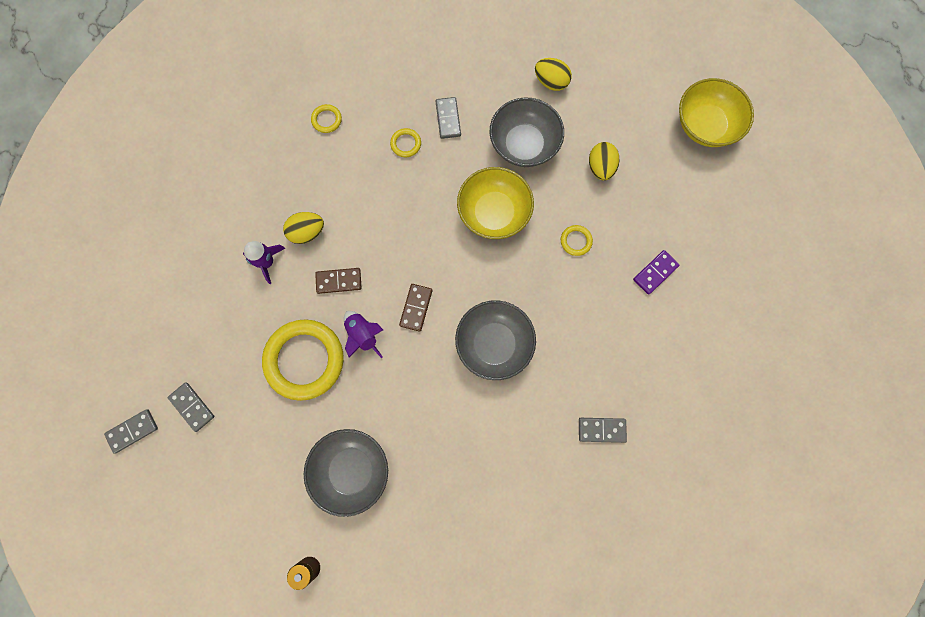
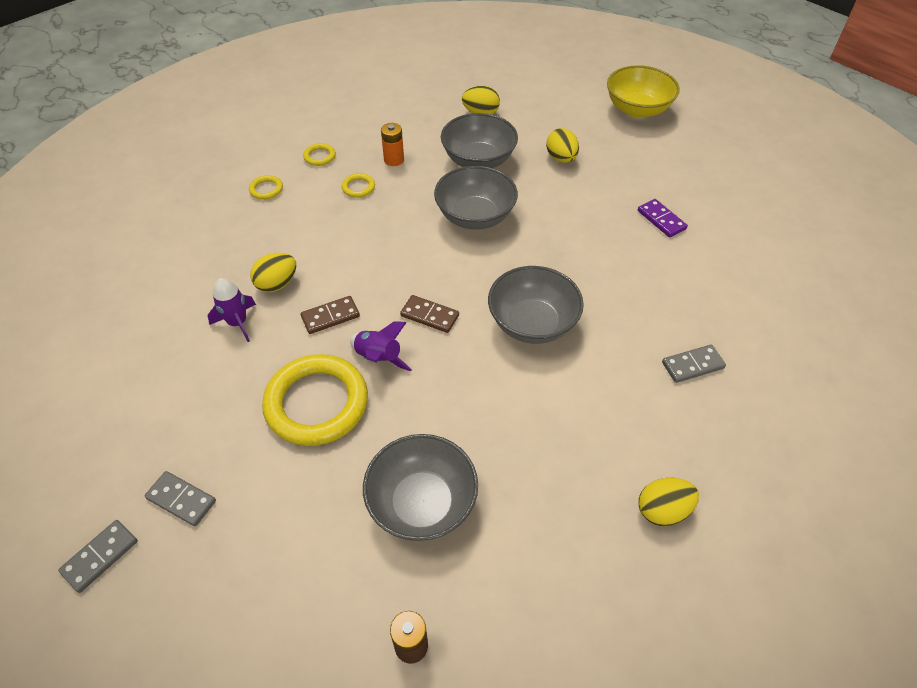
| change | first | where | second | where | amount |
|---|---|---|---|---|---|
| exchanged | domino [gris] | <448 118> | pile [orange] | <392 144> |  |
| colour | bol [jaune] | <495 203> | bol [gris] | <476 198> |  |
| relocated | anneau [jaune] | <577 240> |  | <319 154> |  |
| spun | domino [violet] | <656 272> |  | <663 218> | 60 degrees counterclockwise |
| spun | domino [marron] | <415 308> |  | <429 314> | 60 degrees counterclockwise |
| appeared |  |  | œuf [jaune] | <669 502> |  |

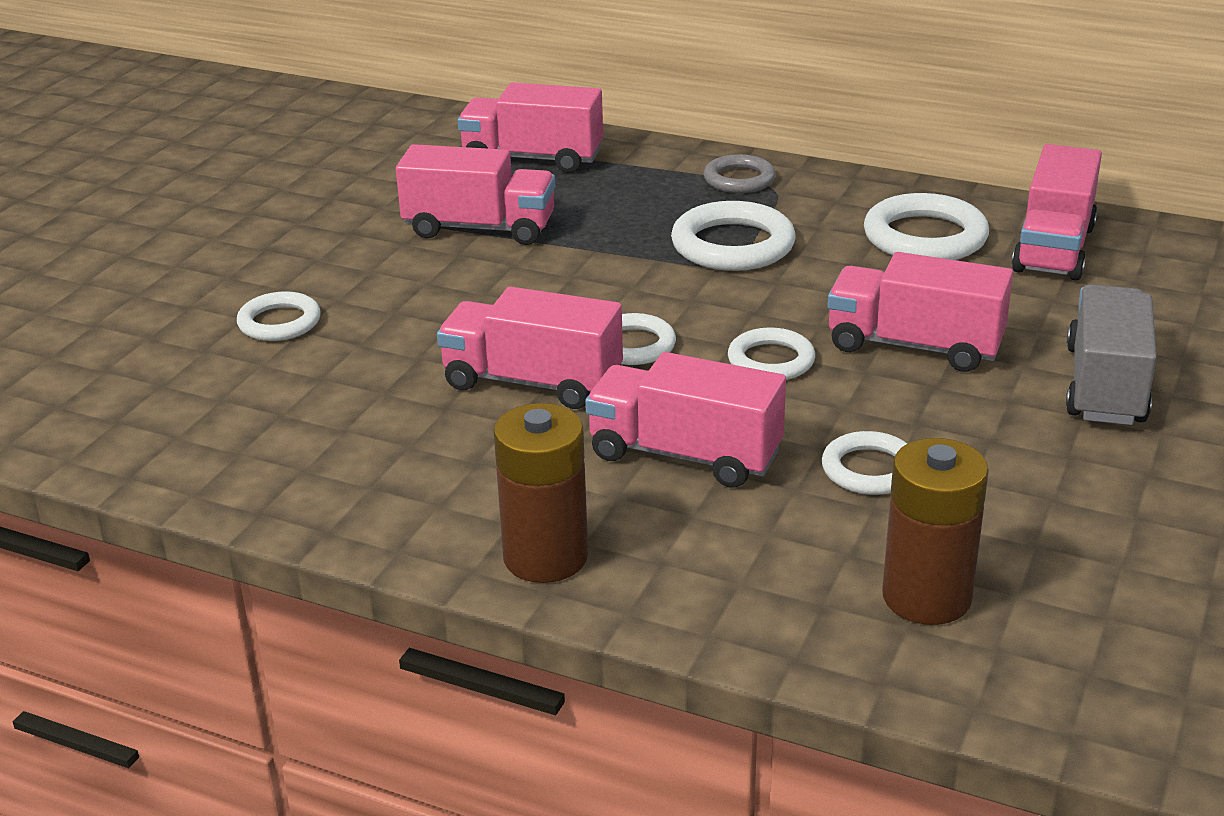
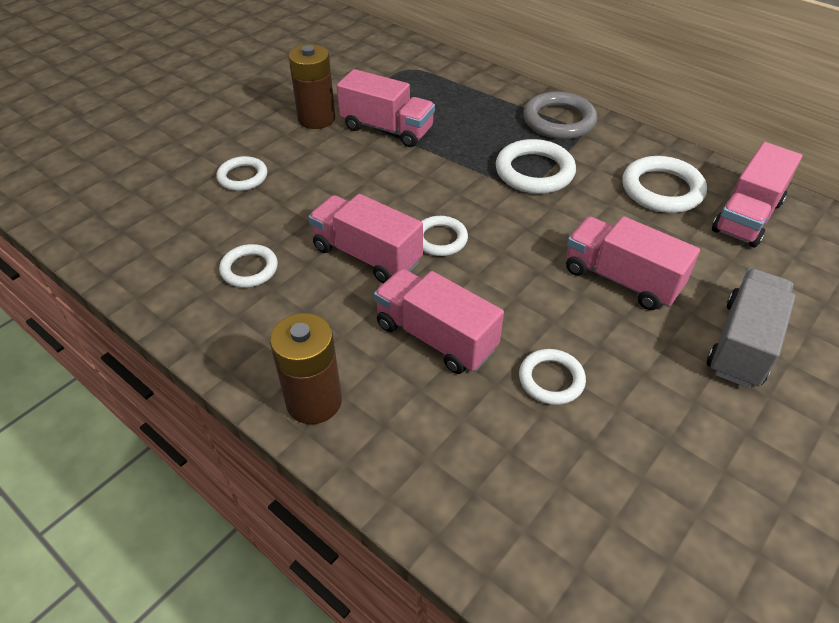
| change | first | where | second | where | amount |
|---|---|---|---|---|---|
| missing | camion [rose] | <530 127> |  |  |  |
| size | anneau [gris] | <740 173> |  | <560 115> | x1.60 |
| relocated | anneau [blanc] | <771 353> |  | <248 266> |  |
| relocated | pile [marron] | <935 531> |  | <311 86> |  |

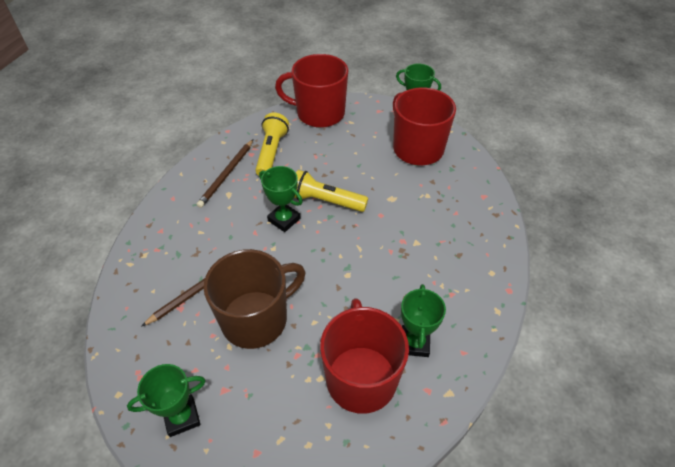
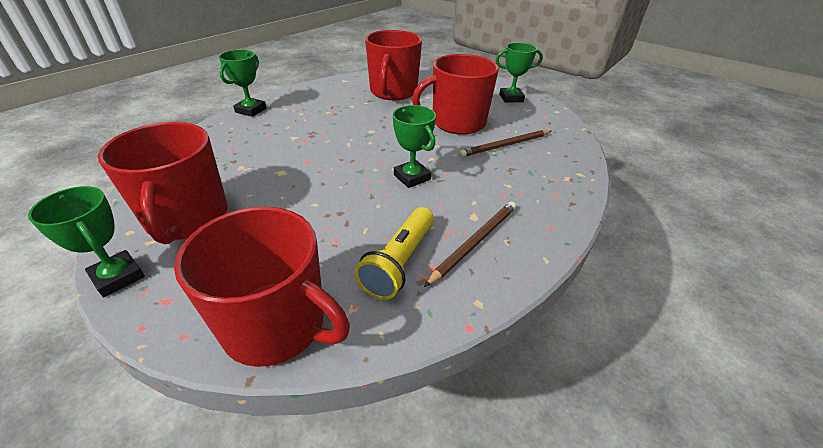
| change | first | where | second | where | amount |
|---|---|---|---|---|---|
| missing | lampe de poche [jaune] | <331 191> |  |  |  |
| colour | tasse [marron] | <254 299> | tasse [rouge] | <455 94> |  |
| relocated | trophée [vert] | <423 320> |  | <243 83> |  |

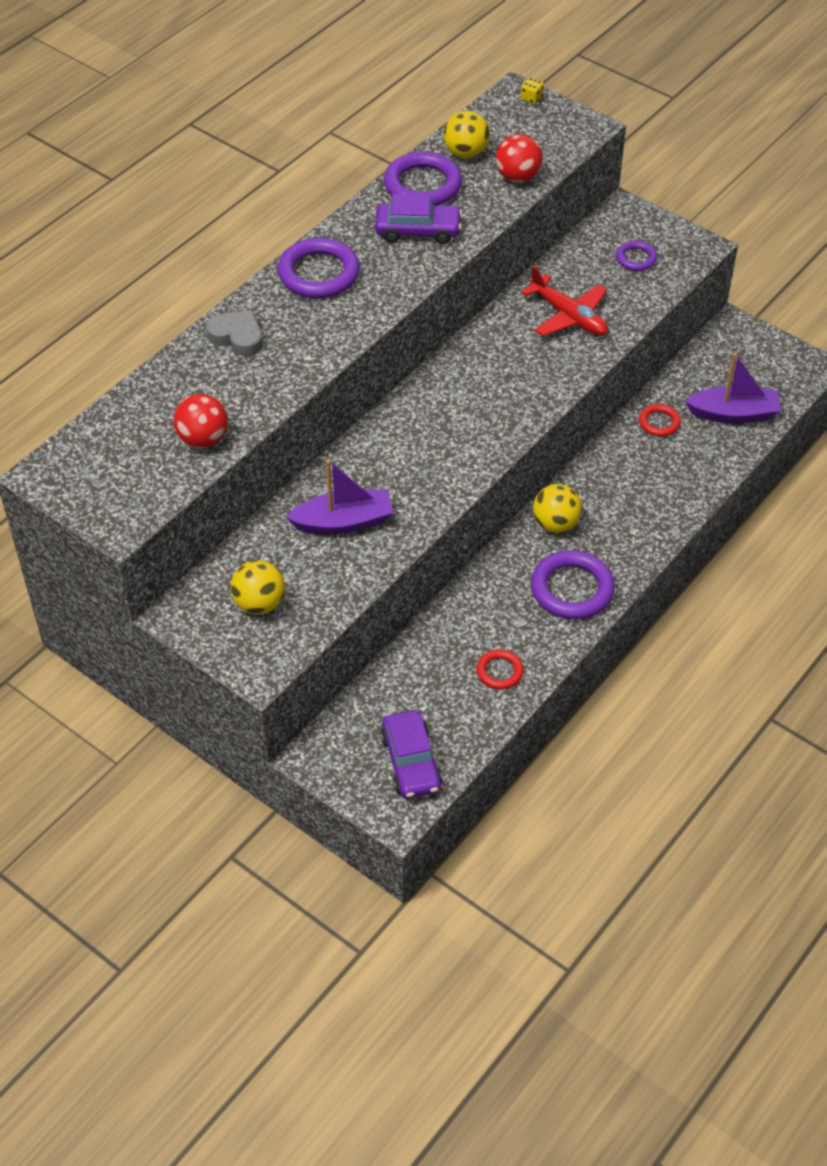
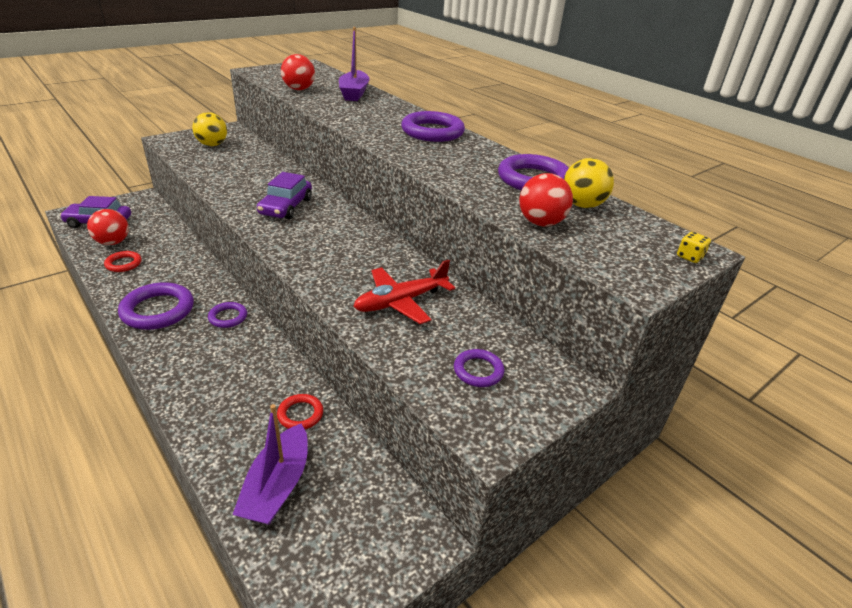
| change | first | where | second | where | amount |
|---|---|---|---|---|---|
| relocated | voiture [violet] | <418 219> |  | <284 195> |  |
| missing | cœur [gris] | <234 333> |  |  |  |
| relocated | bateau [violet] | <339 497> |  | <354 64> |  |
| exchanged | balle [jaune] | <557 508> | anneau [violet] | <227 315> |  |
| appeared |  |  | balle [rouge] | <108 227> |  |

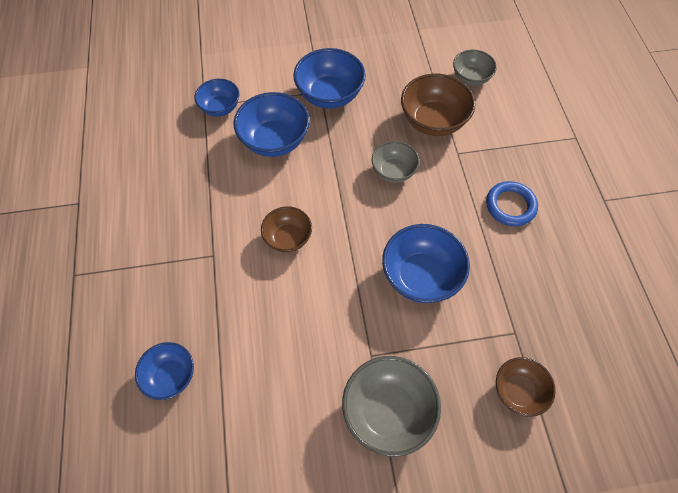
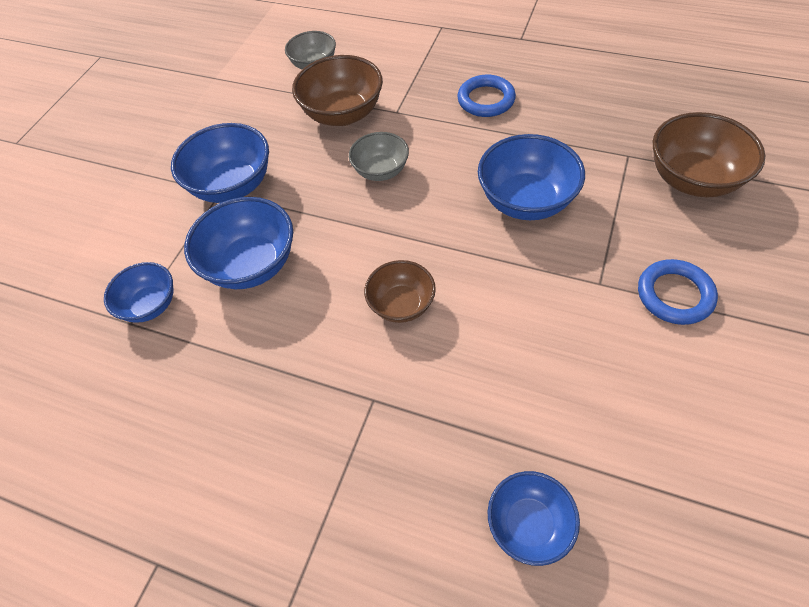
| change | first | where | second | where | amount |
|---|---|---|---|---|---|
| exchanged | bol [gris] | <391 406> | anneau [bleu] | <678 292> |  |
| size | bol [marron] | <526 387> |  | <709 154> | x1.60 |

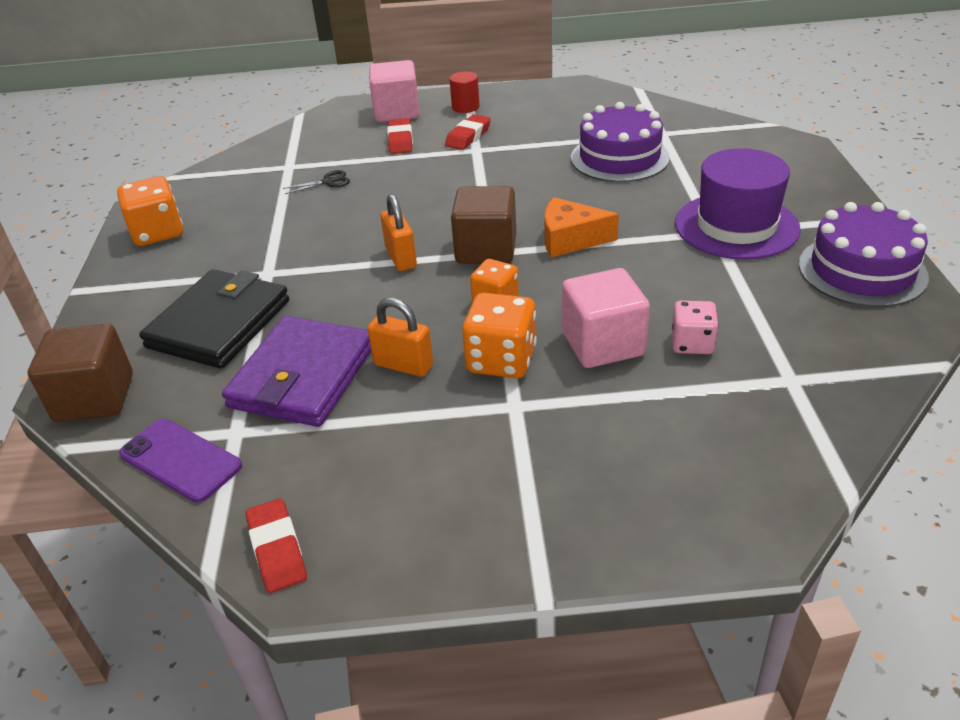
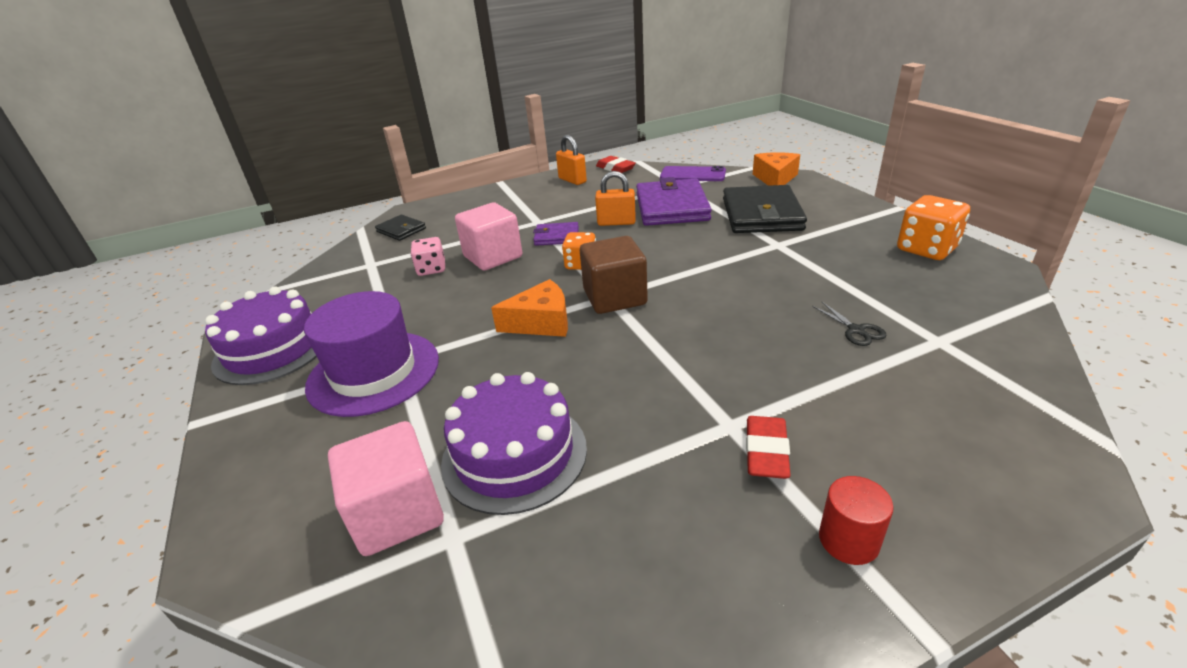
| change | first | where | second | where | amount |
|---|---|---|---|---|---|
| relocated | cube [rose] | <394 91> |  | <386 488> |  |
| missing | gomme [rouge] | <400 136> |  |  |  |
| spun | ciseaux [noir] | <316 182> |  | <849 324> | 75 degrees counterclockwise |
| relocated | cadenas [orange] | <399 232> |  | <571 160> |  |
| exchanged | dé [orange] | <499 335> | portefeuille [violet] | <556 234> |  |
| exchanged | cube [marron] | <80 372> | fromage [orange] | <776 169> |  |
| appeared |  |  | portefeuille [noir] | <400 228> |  |

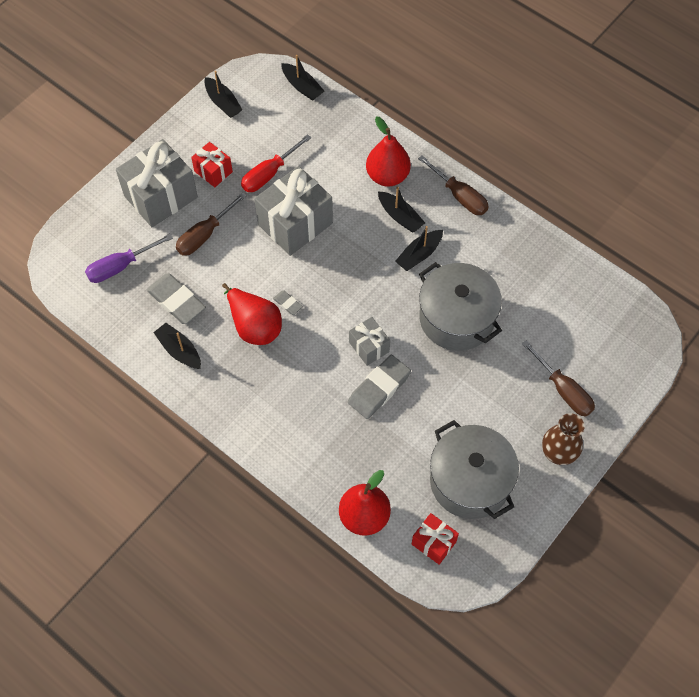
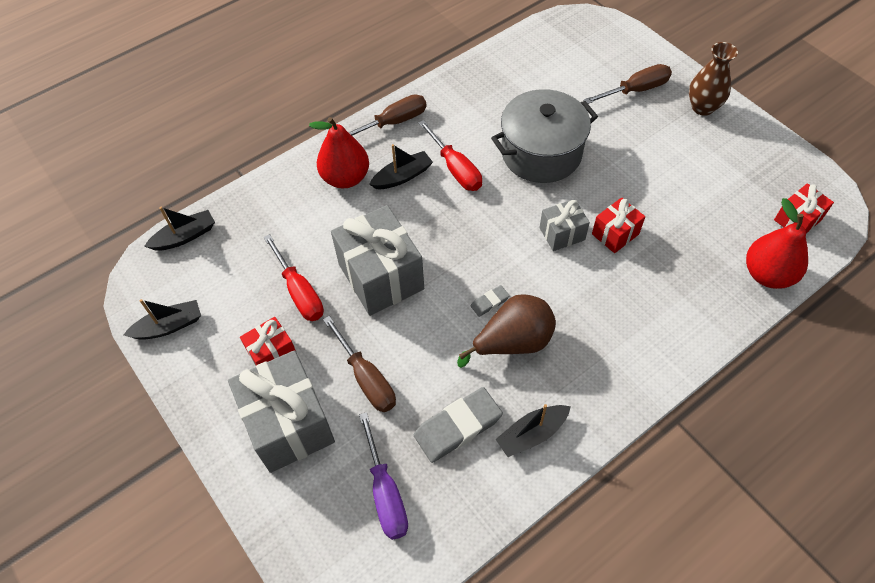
| change | first | where | second | where | amount |
|---|---|---|---|---|---|
| exchanged | bateau [noir] | <419 248> | tournevis [rouge] | <450 155> |  |
| colour | poire [rouge] | <252 314> | poire [marron] | <506 331> |  |
| exchanged | gomme [gris] | <379 387> | cadeau [rouge] | <618 225> |  |
| missing | marmite [gris] | <474 469> |  |  |  |

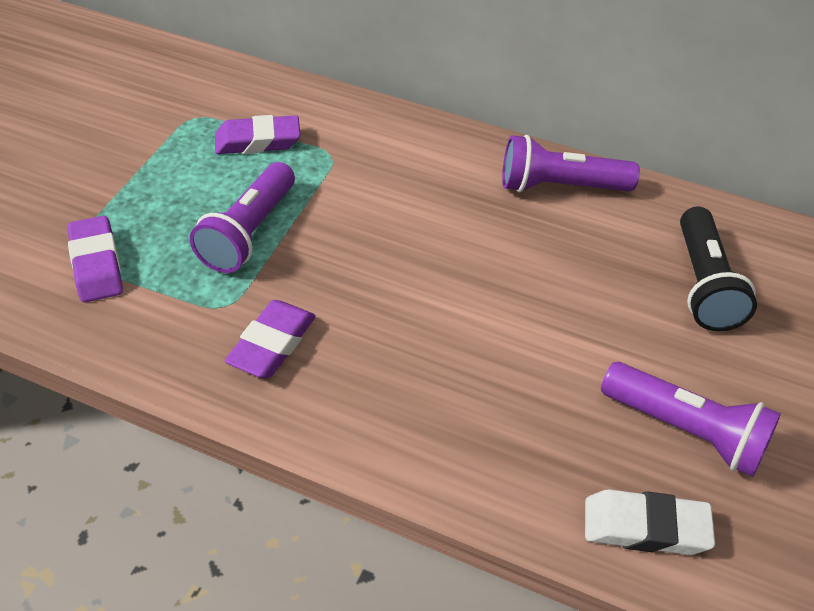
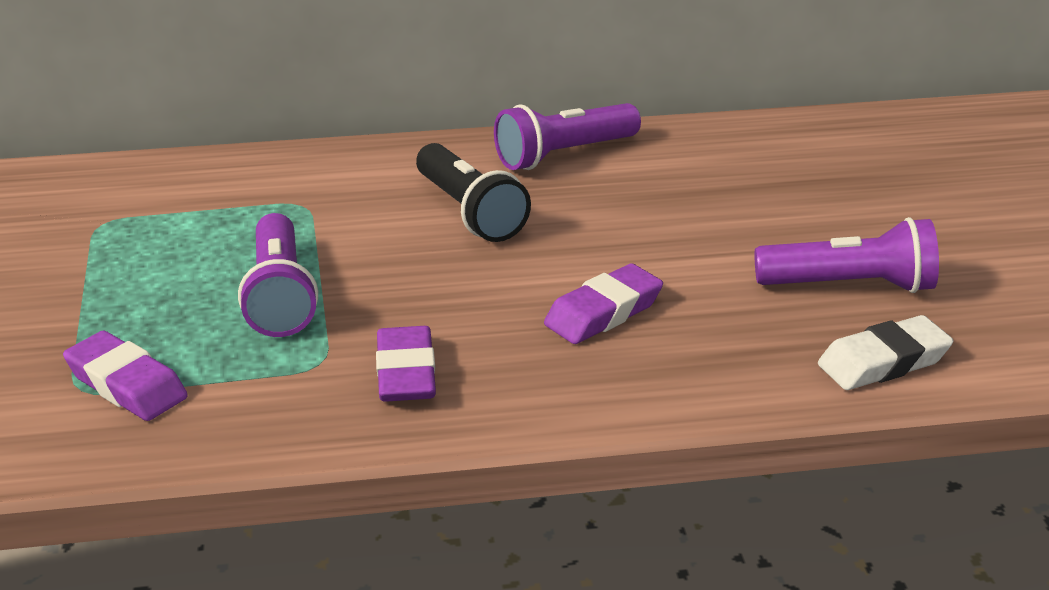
| change | first | where | second | where | amount |
|---|---|---|---|---|---|
| relocated | gomme [violet] | <258 134> |  | <603 304> |  |
| relocated | lampe de poche [noir] | <718 269> |  | <473 192> |  |

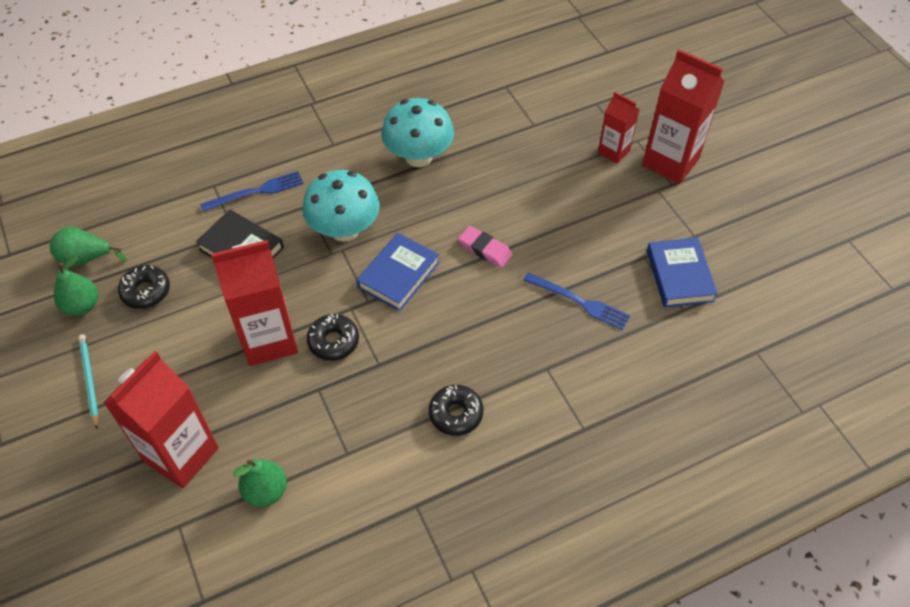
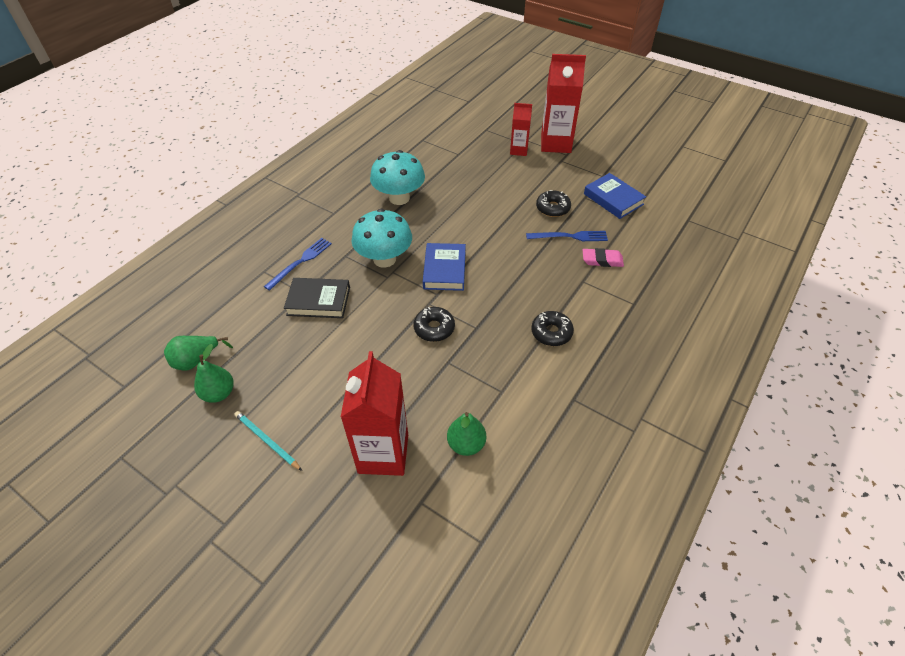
| change | first | where | second | where | amount |
|---|---|---|---|---|---|
| relocated | gomme [rose] | <485 247> |  | <603 257> |  |
| missing | brique de lait [rouge] | <254 303> |  |  |  |
| relocated | beignet [noir] | <144 287> |  | <553 203> |  |

